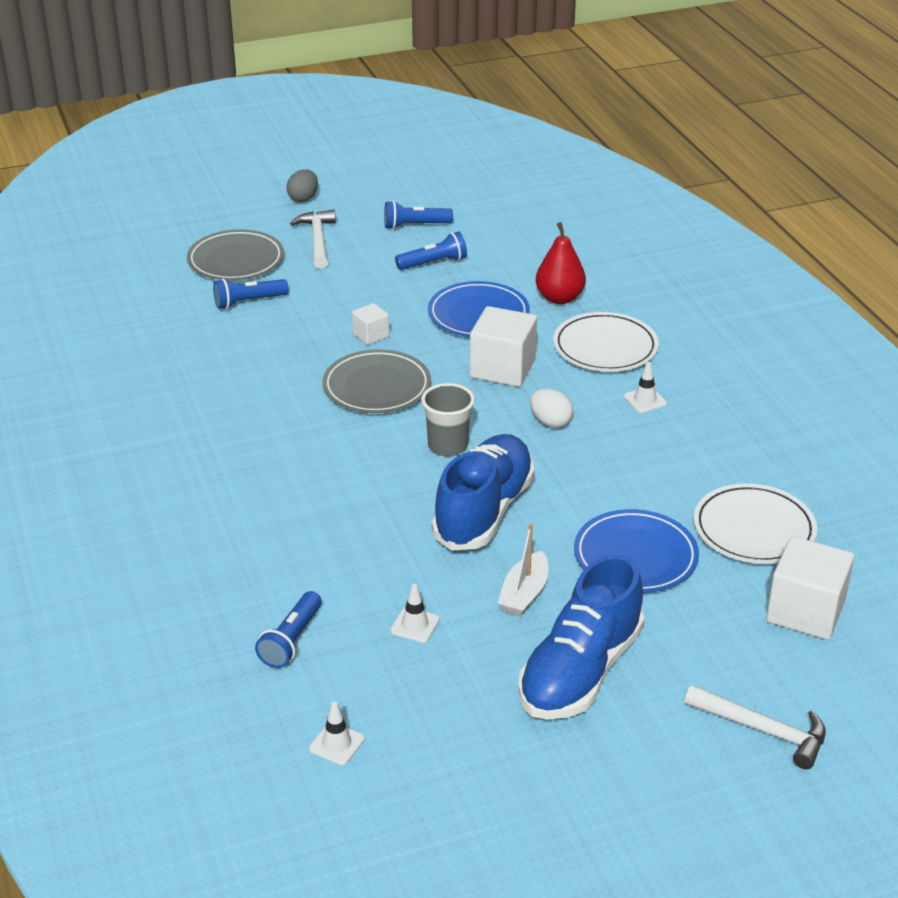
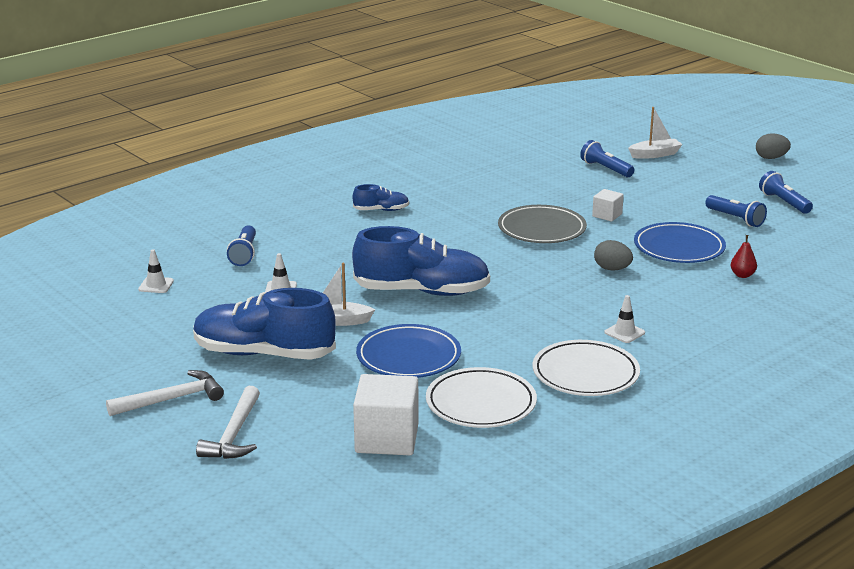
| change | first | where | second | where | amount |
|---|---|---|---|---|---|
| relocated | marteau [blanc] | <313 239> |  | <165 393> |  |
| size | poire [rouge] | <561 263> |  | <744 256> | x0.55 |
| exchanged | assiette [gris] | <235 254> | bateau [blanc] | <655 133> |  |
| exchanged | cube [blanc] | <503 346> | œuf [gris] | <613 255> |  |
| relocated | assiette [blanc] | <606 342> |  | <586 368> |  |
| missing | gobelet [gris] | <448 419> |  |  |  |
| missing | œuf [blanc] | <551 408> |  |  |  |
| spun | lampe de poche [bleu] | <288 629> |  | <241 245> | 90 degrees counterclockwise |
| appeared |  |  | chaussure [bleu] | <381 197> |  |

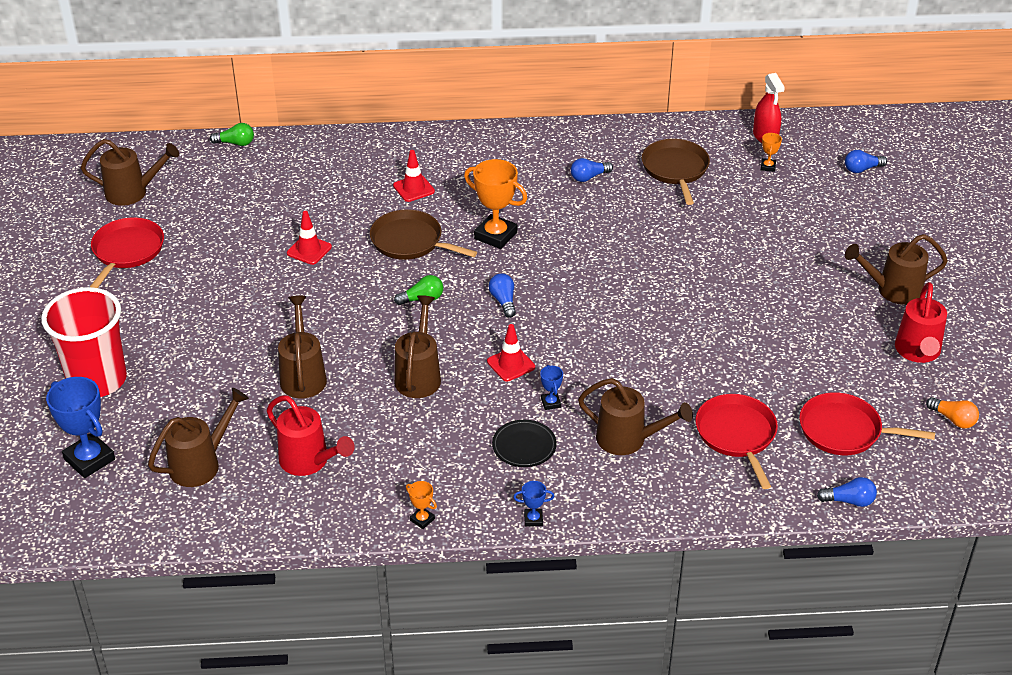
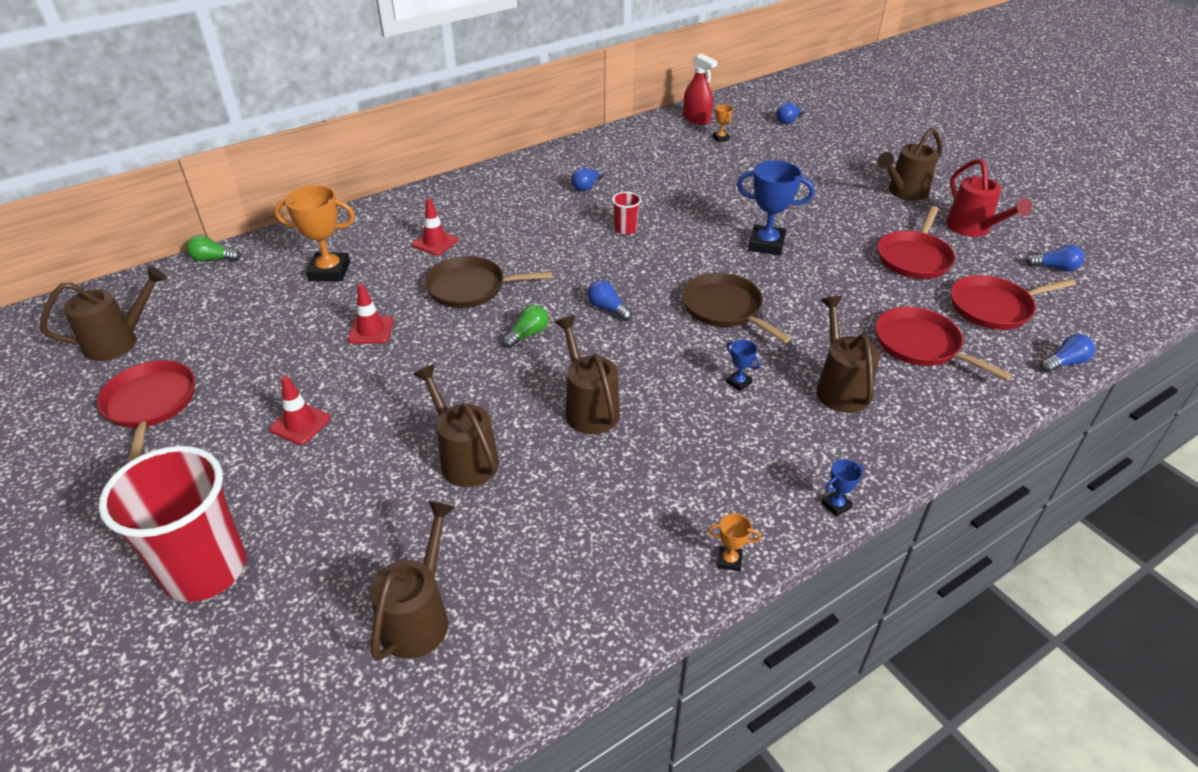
| change | first | where | second | where | amount |
|---|---|---|---|---|---|
| spun | ampoule [vert] | <232 134> |  | <214 248> | 150 degrees counterclockwise |
| relocated | poêle [marron] | <676 172> |  | <736 308> |  |
| relocated | trophée [orange] | <495 204> |  | <314 233> |  |
| relocated | cône de chantier [rouge] | <511 352> |  | <300 410> |  |
| relocated | trophée [bleu] | <80 427> |  | <776 207> |  |
| spun | arrosoir [marron] | <635 416> |  | <848 354> | 90 degrees counterclockwise |
| missing | arrosoir [rouge] | <310 436> |  |  |  |
| colour | ampoule [orange] | <952 412> | ampoule [bleu] | <1055 258> |  |
| missing | assiette [noir] | <524 443> |  |  |  |
| appeared |  |  | gobelet [rouge] | <626 213> |  |
| appeared |  |  | poêle [rouge] | <916 242> |  |

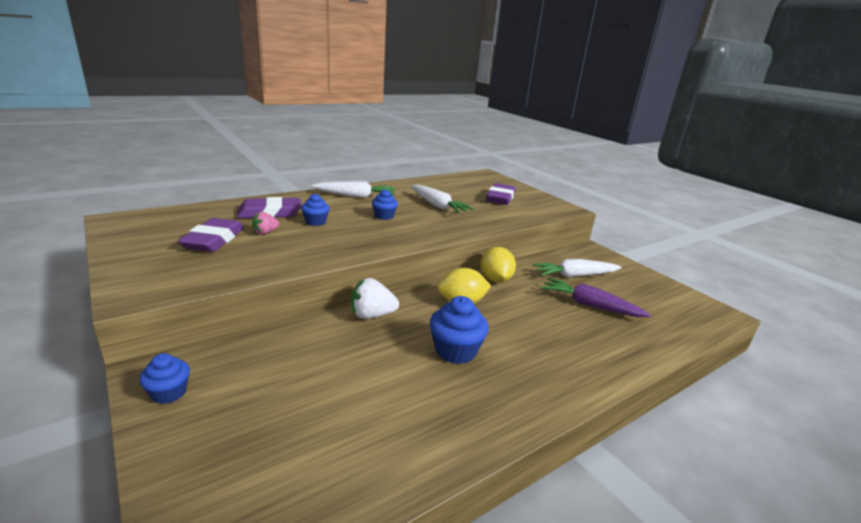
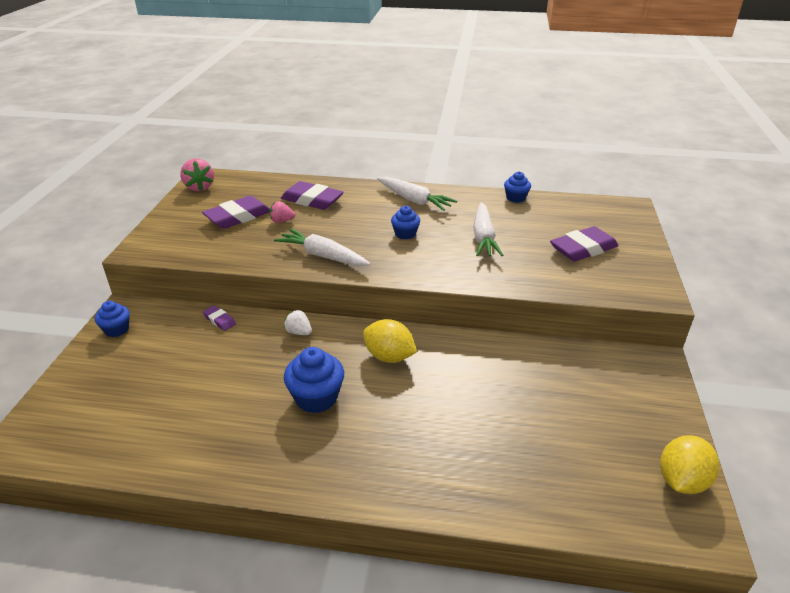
| change | first | where | second | where | amount |
|---|---|---|---|---|---|
| relocated | muffin [bleu] | <315 209> |  | <517 187> |  |
| relocated | citron [jaune] | <498 265> |  | <689 464> |  |
| relocated | carotte [blanc] | <577 268> |  | <322 247> |  |
| missing | carotte [violet] | <596 297> |  |  |  |
| size | fraise [blanc] | <375 298> |  | <298 322> | x0.62 |
| appeared |  |  | fraise [rose] | <197 175> |  |
| appeared |  |  | gomme [violet] | <219 318> |  |

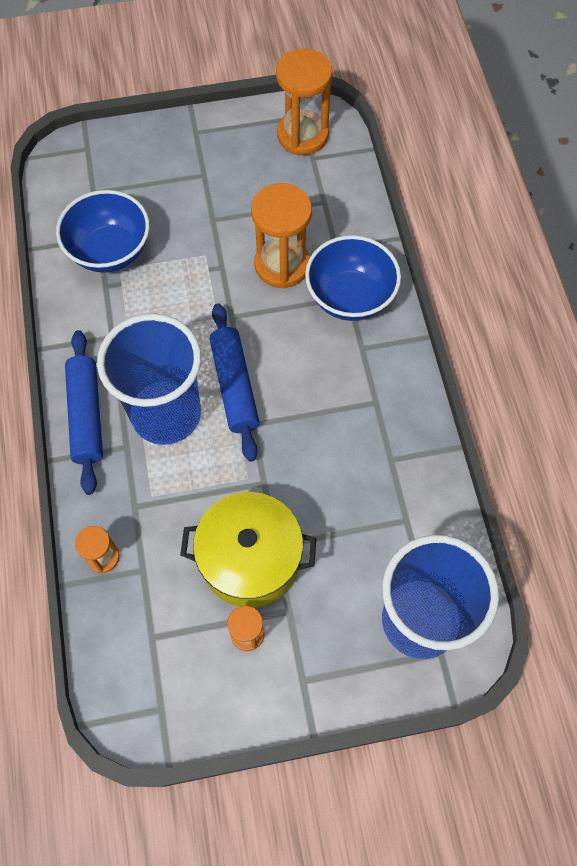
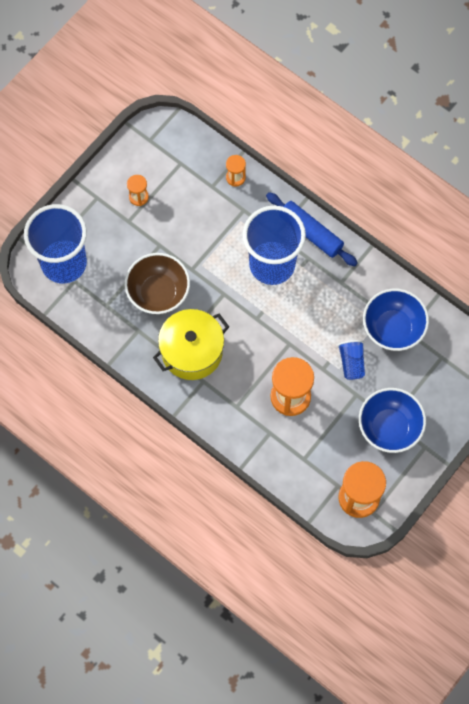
| change | first | where | second | where | amount |
|---|---|---|---|---|---|
| relocated | bol [bleu] | <353 278> |  | <392 420> |  |
| missing | rouleau à pâtisserie [bleu] | <234 382> |  |  |  |
| relocated | marmite [jaune] | <248 550> |  | <191 344> |  |
| appeared |  |  | bol [marron] | <157 283> |  |
| appeared |  |  | gobelet [bleu] | <351 360> |  |

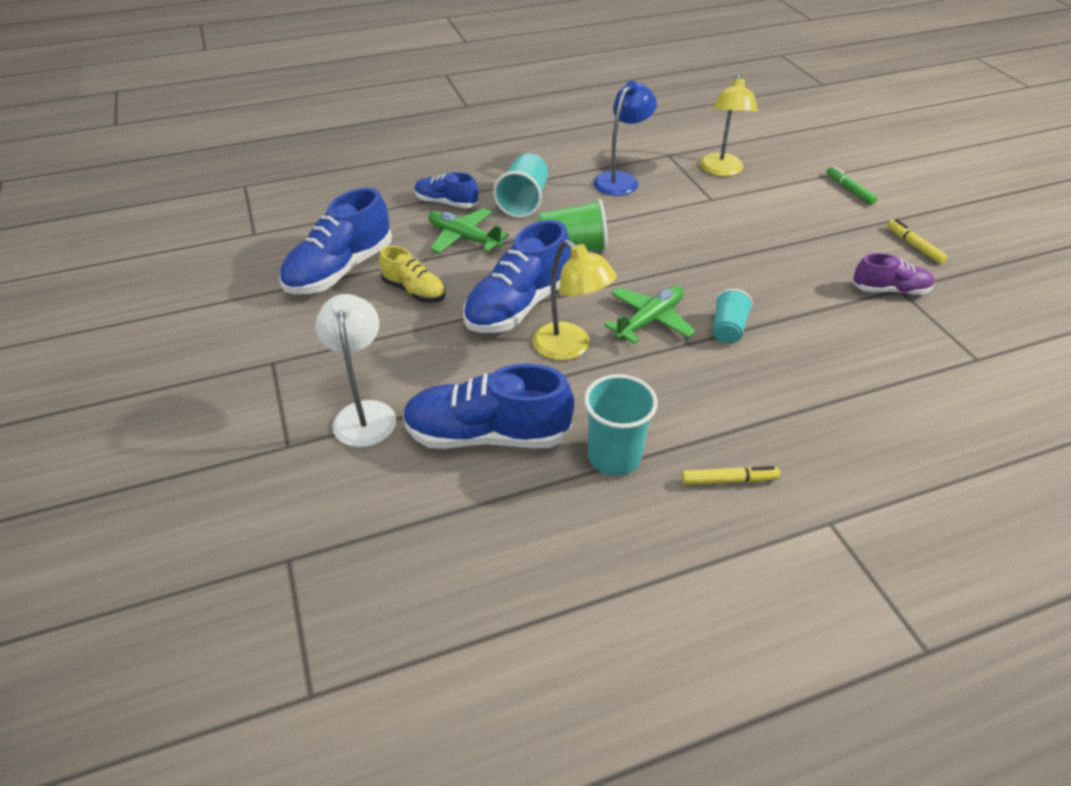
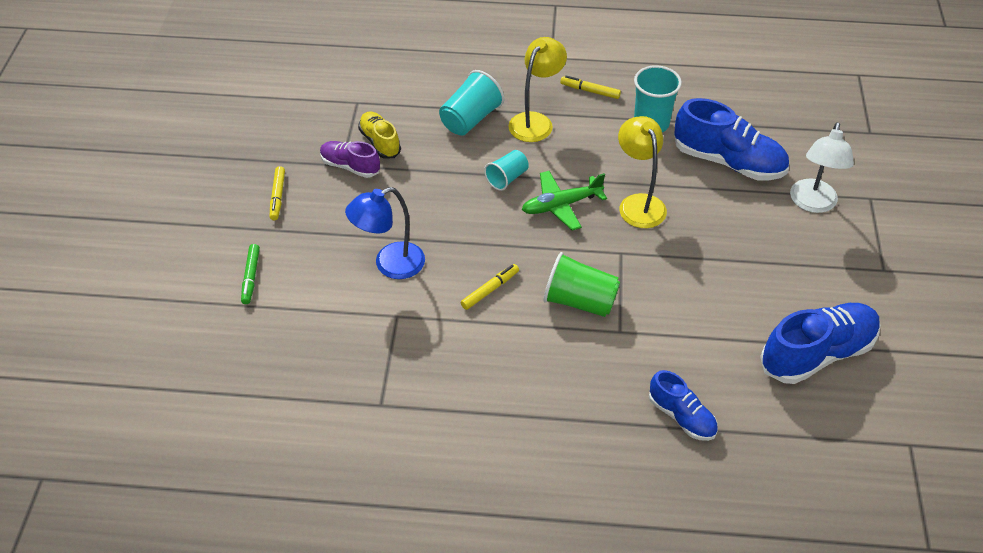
| change | first | where | second | where | amount |
|---|---|---|---|---|---|
| relocated | lampe [jaune] | <729 125> |  | <538 89> |  |
| relocated | lampe [bleu] | <625 138> |  | <385 233> |  |
| relocated | gobelet [turquoise] | <520 185> |  | <472 102> |  |
| missing | avion [vert] | <468 230> |  |  |  |
| missing | chaussure [bleu] | <516 276> |  |  |  |
| relocated | chaussure [jaune] | <412 274> |  | <379 135> |  |
| appeared |  |  | feutre [jaune] | <490 287> |  |

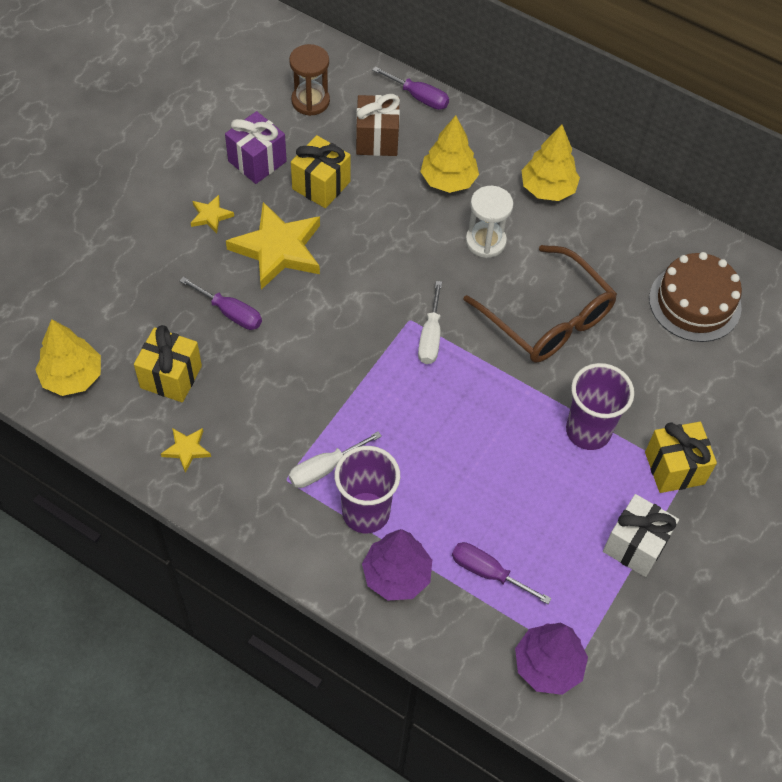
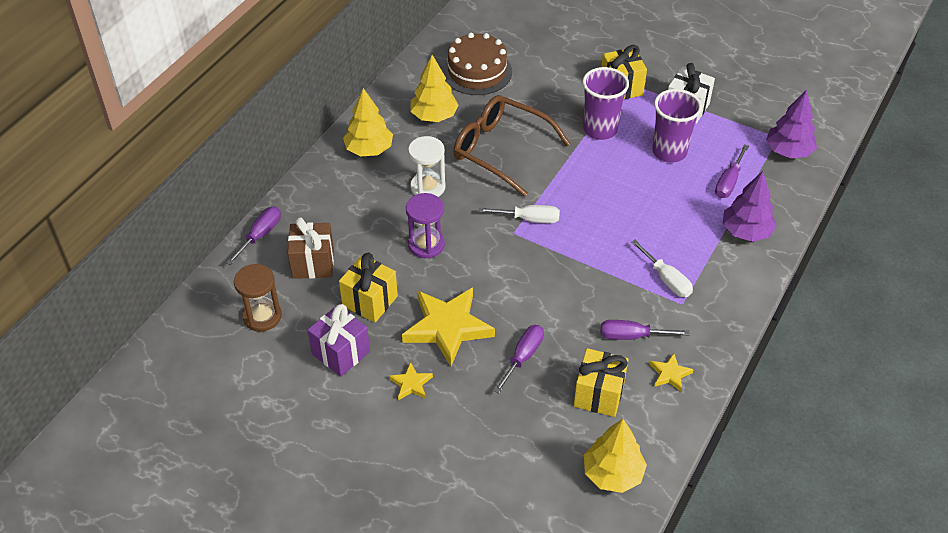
| change | first | where | second | where | amount |
|---|---|---|---|---|---|
| relocated | arbre [jaune] | <449 154> |  | <434 88> |  |
| spun | lunettes [marron] | <540 304> |  | <512 146> | 105 degrees counterclockwise |
| relocated | gobelet [violet] | <367 489> |  | <677 126> |  |
| appeared |  |  | sablier [violet] | <425 226> |  |
| appeared |  |  | tournevis [violet] | <645 330> |  |

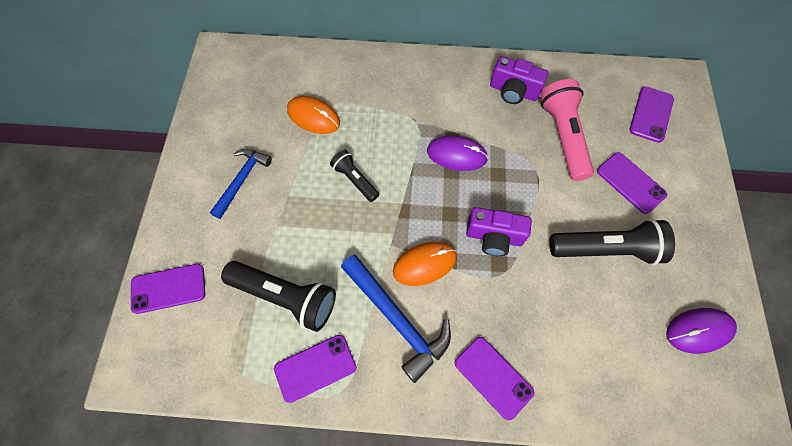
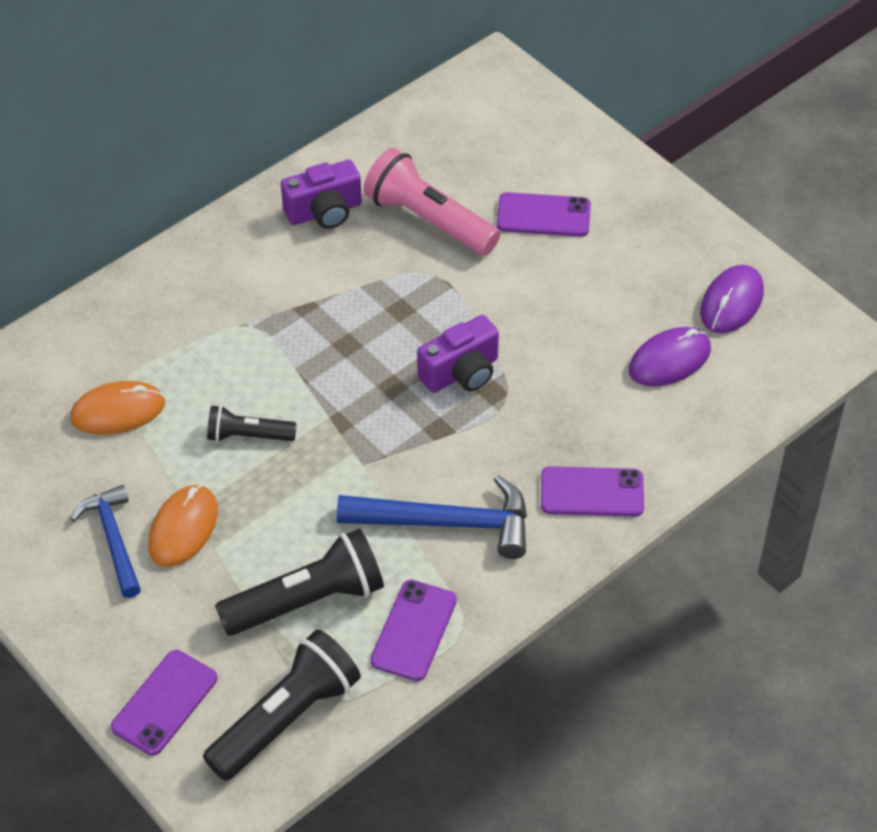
| change | first | where | second | where | amount |
|---|---|---|---|---|---|
| missing | téléphone [violet] | <652 114> |  |  |  |
| relocated | souris [violet] | <457 153> |  | <670 357> |  |
| relocated | lampe de poche [noir] | <612 242> |  | <282 705> |  |
| relocated | souris [orange] | <425 264> |  | <183 526> |  |

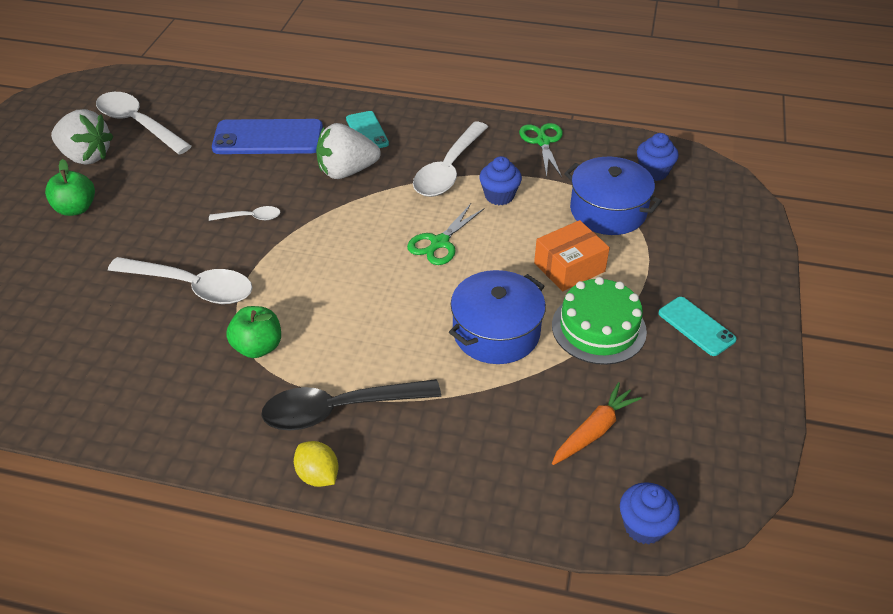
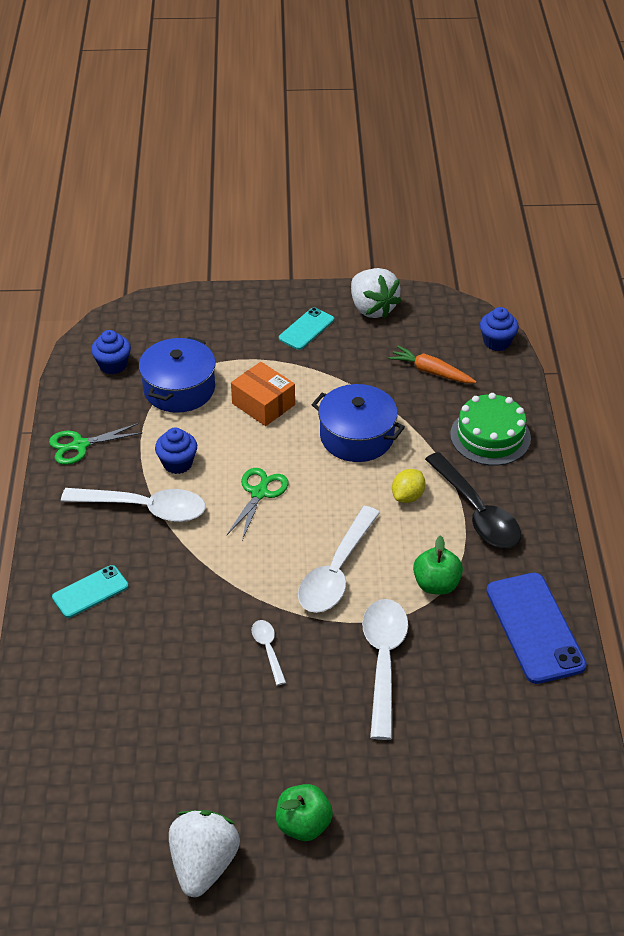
| change | first | where | second | where | amount |
|---|---|---|---|---|---|
| relocated | cuillère [blanc] | <144 123> |  | <339 559> |  |
| relocated | téléphone [bleu] | <267 136> |  | <536 628> |  |
| relocated | fraise [blanc] | <348 151> |  | <376 293> |  |
| spun | ciseaux [vert] | <445 234> |  | <257 504> | 90 degrees counterclockwise |
| relocated | gâteau [vert] | <599 321> |  | <490 429> |  |
| relocated | citron [jaune] | <316 464> |  | <409 486> |  |

